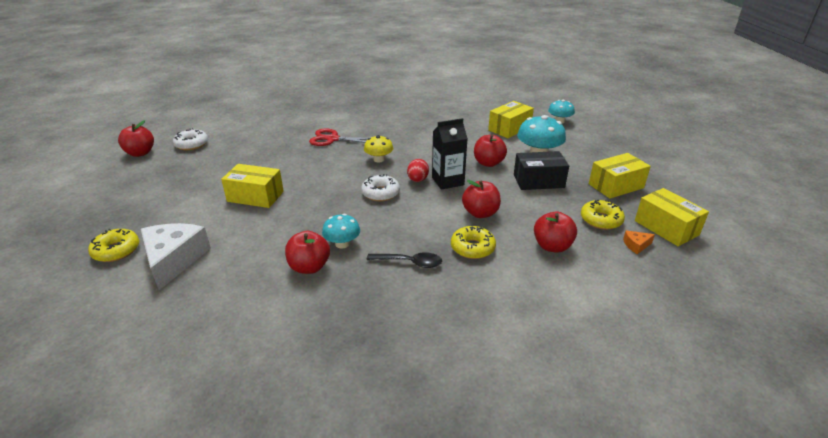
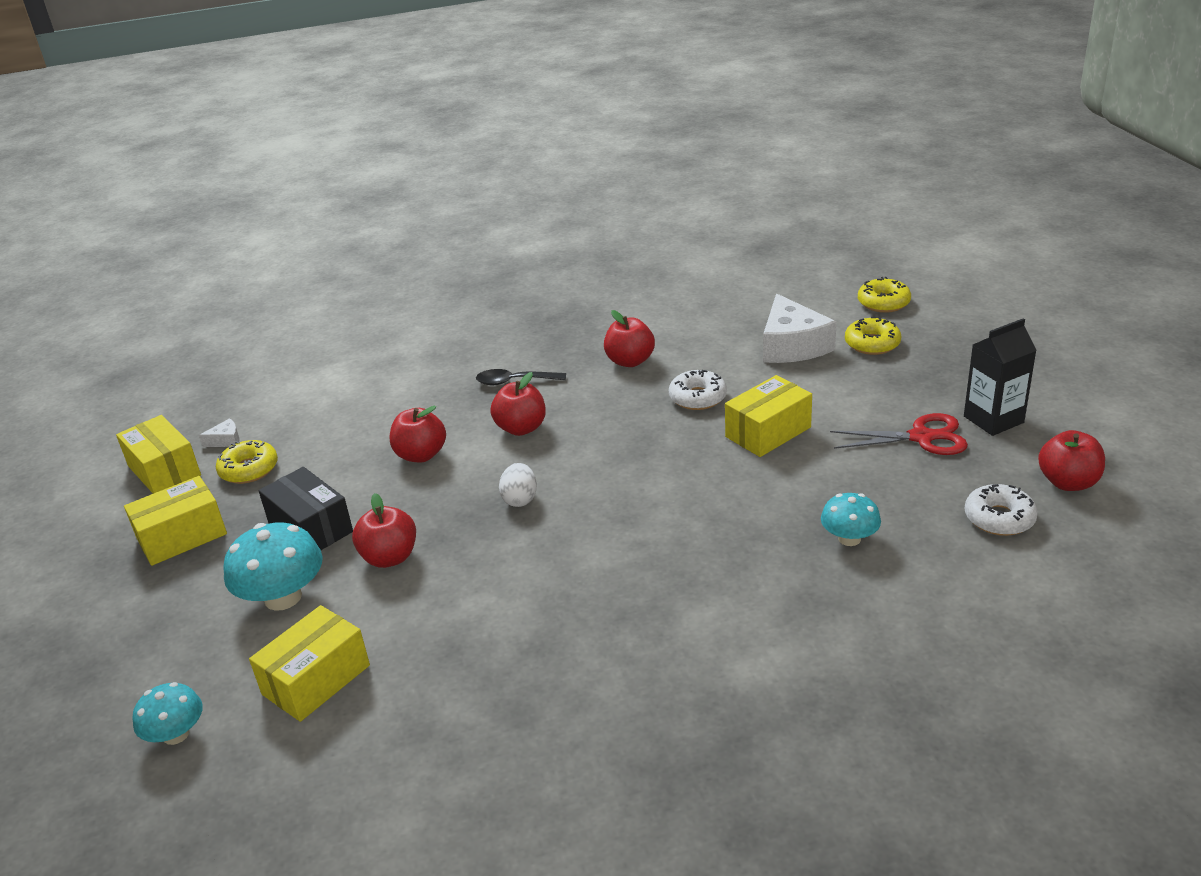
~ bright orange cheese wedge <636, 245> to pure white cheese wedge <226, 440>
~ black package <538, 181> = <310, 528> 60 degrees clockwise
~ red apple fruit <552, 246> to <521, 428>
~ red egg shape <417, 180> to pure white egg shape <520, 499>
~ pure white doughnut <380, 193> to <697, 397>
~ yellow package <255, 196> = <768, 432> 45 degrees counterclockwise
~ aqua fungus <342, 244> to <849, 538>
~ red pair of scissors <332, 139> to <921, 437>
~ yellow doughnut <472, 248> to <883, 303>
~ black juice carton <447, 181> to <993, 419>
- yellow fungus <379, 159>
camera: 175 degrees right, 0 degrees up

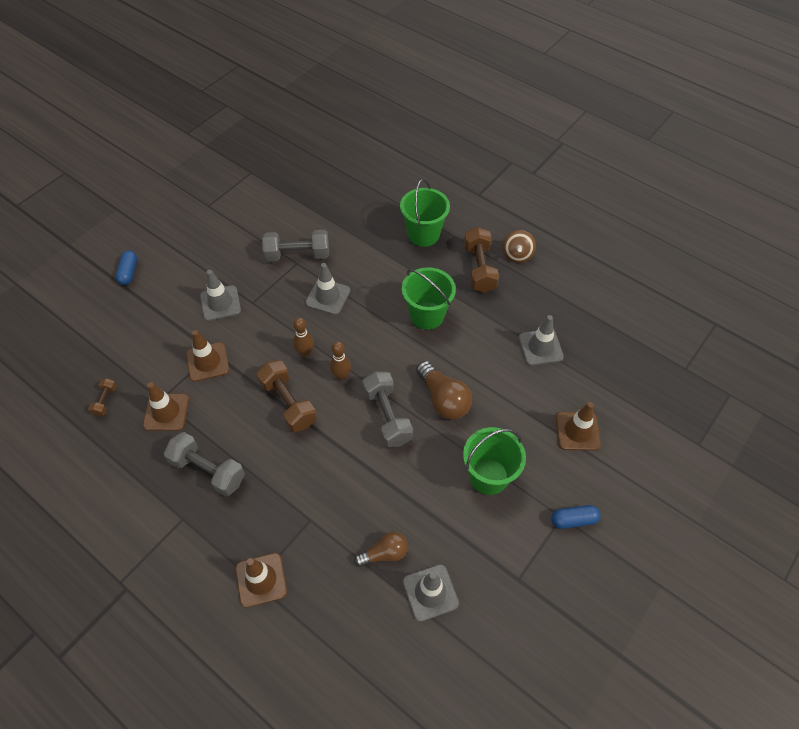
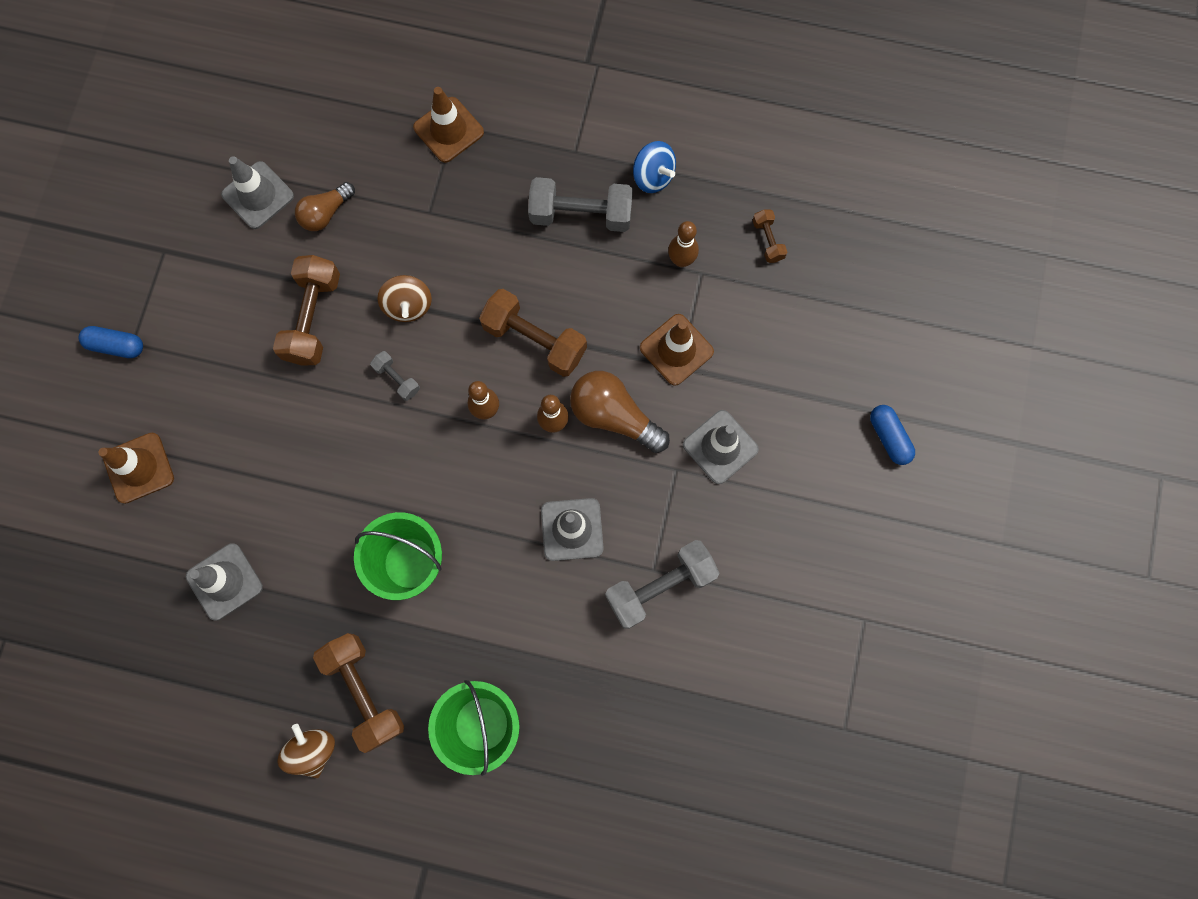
~ cobalt capsule <573, 520> = <116, 345> 45 degrees clockwise
+ russet free weight <313, 318>
~ grey free weight <387, 416> = <397, 379> x0.50
+ russet whirligig <408, 305>
~ russet lightbulb <443, 399> to <614, 416>
+ cobalt whirligig <653, 176>
~ russet traffic cone <166, 412> to russet skittle <681, 260>
- leaf-green pail <488, 476>
camera: 155 degrees right, 20 degrees up

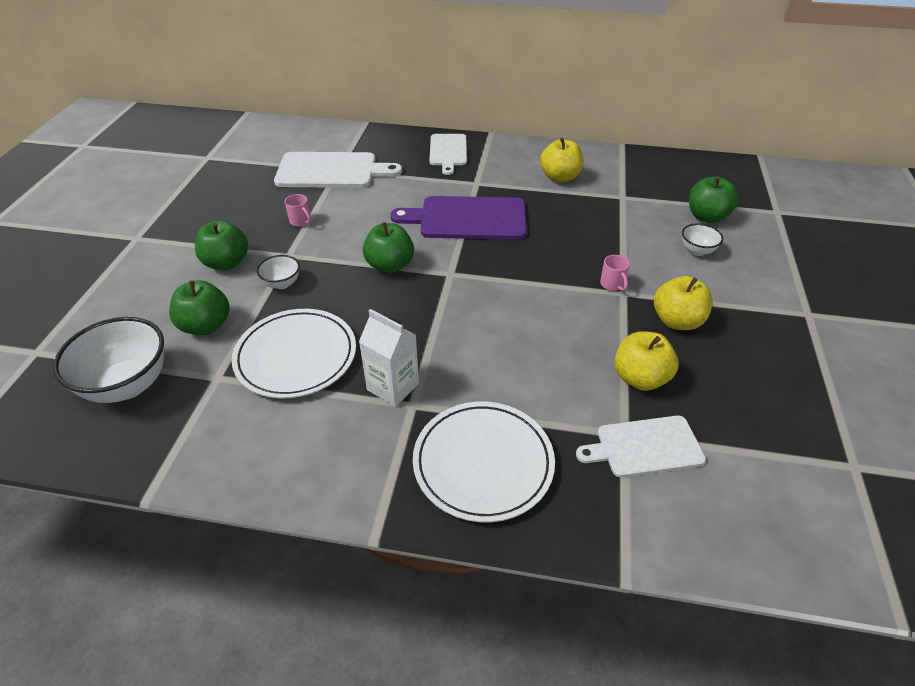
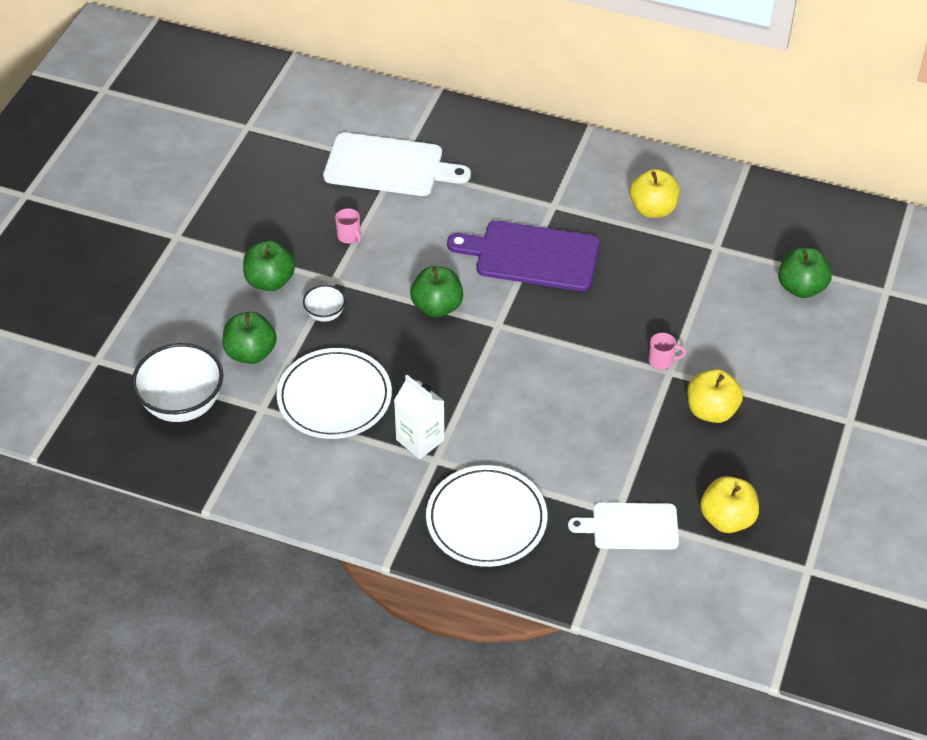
~ rosy coffee mug <612, 285> = <662, 361> 75 degrees counterclockwise
~ yellow apple fruit <640, 378> to <727, 519>
- pure white bread board <448, 151>
- pure white bowl <697, 250>
camera: 10 degrees right, 5 degrees up

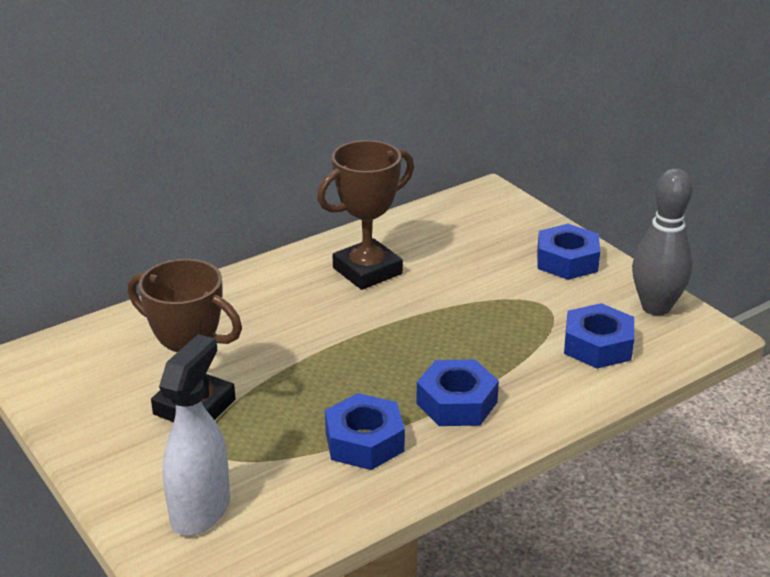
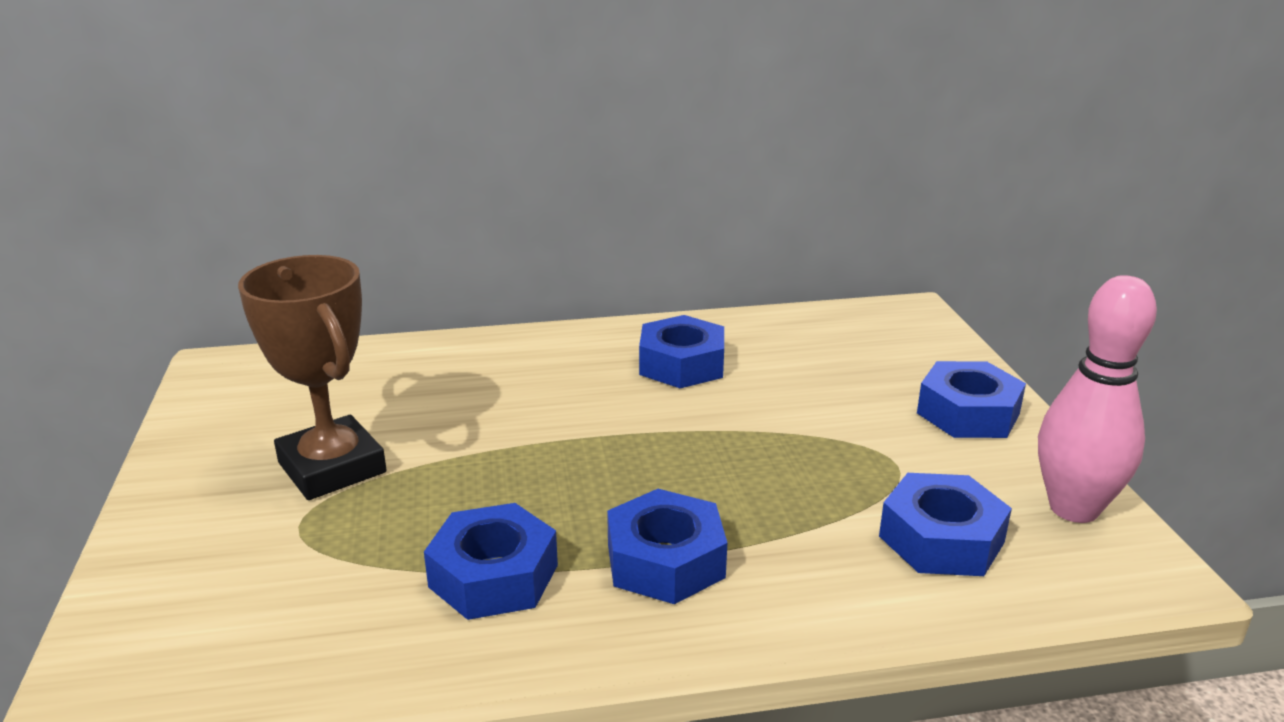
~ russet award cup <367, 271> to cobalt nut <682, 364>
~ grey skittle <656, 307> to rosy skittle <1073, 508>
- pure white sprayer <201, 510>
camera: 25 degrees right, 5 degrees down

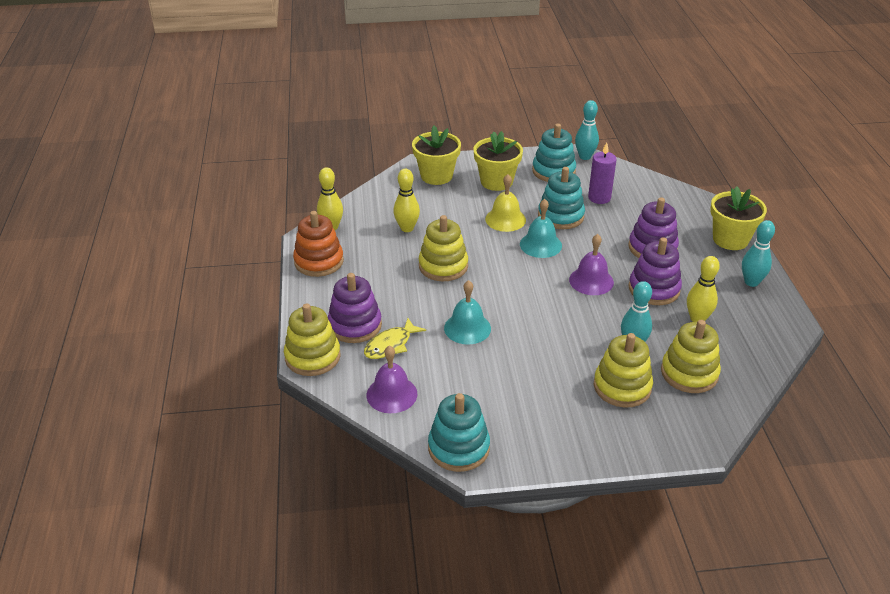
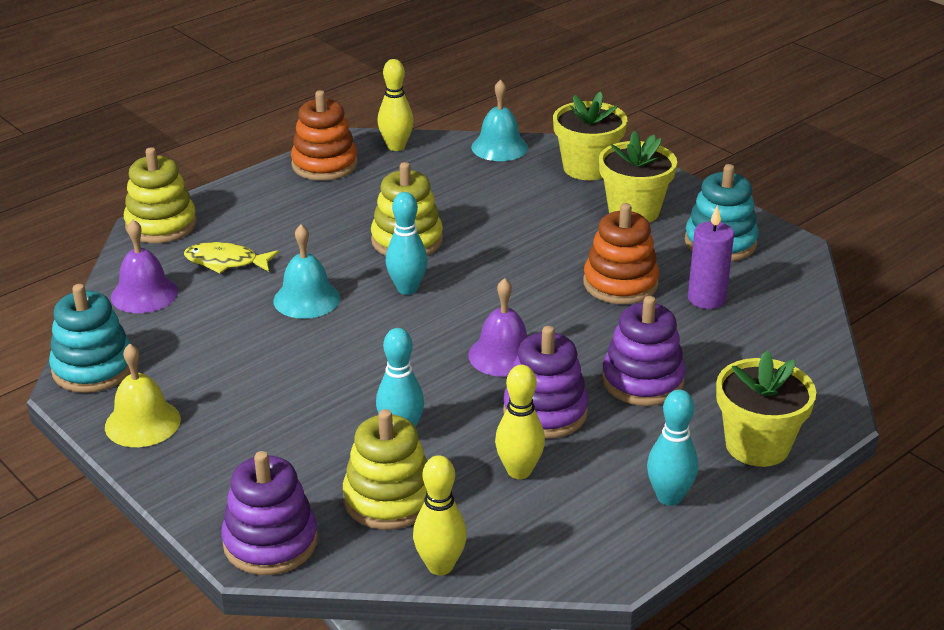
~ yellow school bell <505, 219> to <142, 423>
~ violet stacking rings <355, 325> to <270, 542>
~ aqua skittle <585, 157> to <407, 289>
~ yellow skittle <407, 228> to <440, 566>
~ aqua school bell <540, 245> to <499, 147>
~ aqua stacking rings <560, 216> to bright orange stacking rings <620, 284>
- yellow stacking rings <622, 387>
camera: 55 degrees right, 5 degrees down

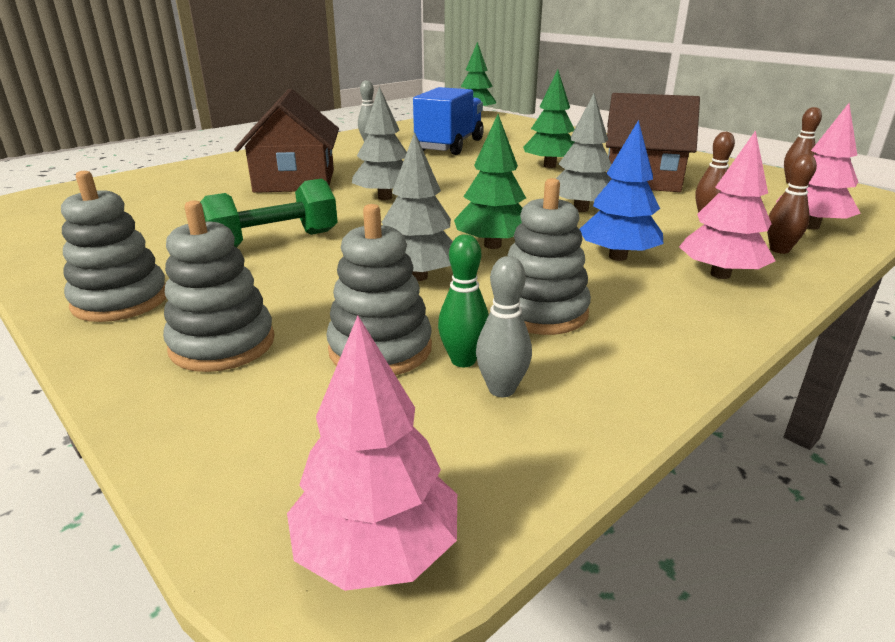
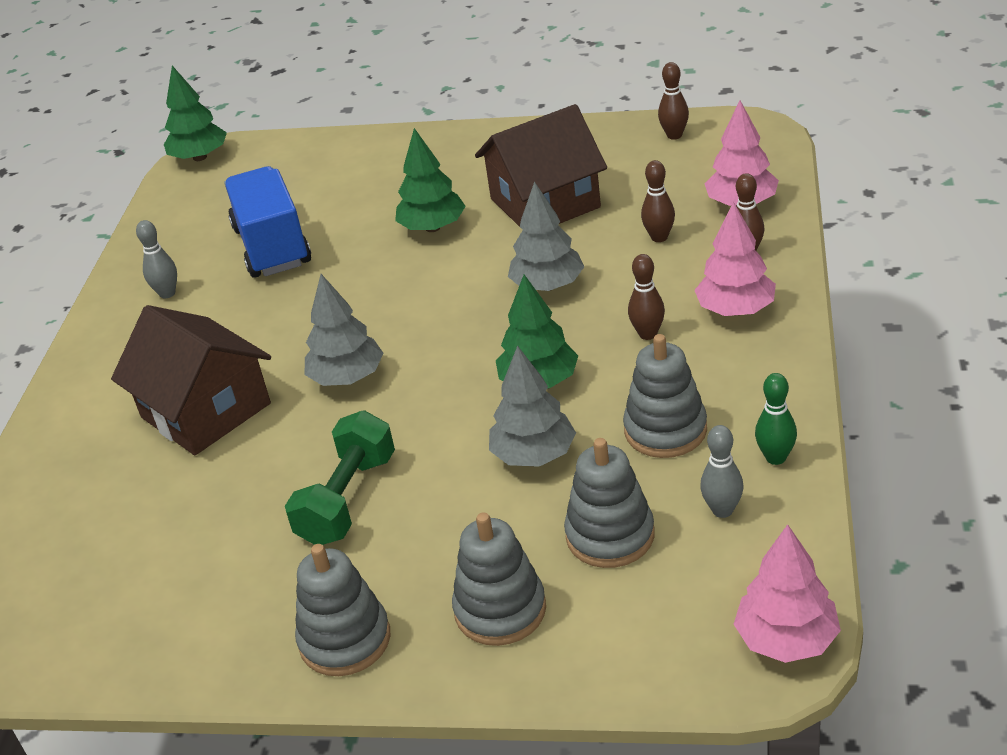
~ cobalt fir tree <618, 257> to russet skittle <648, 334>
~ leaf-green skittle <463, 360> to <775, 457>
camera: 35 degrees left, 10 degrees up

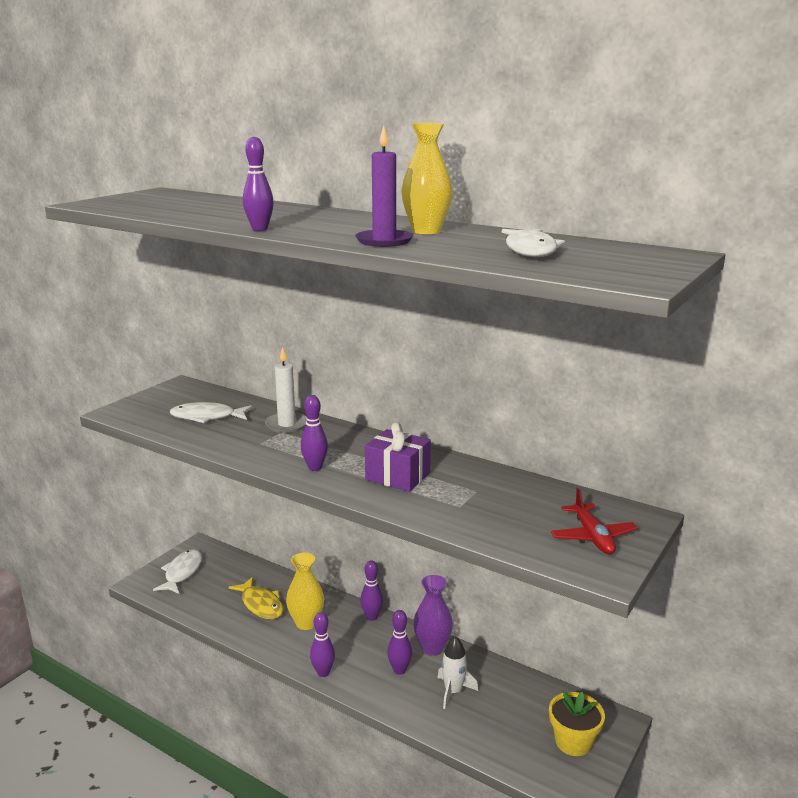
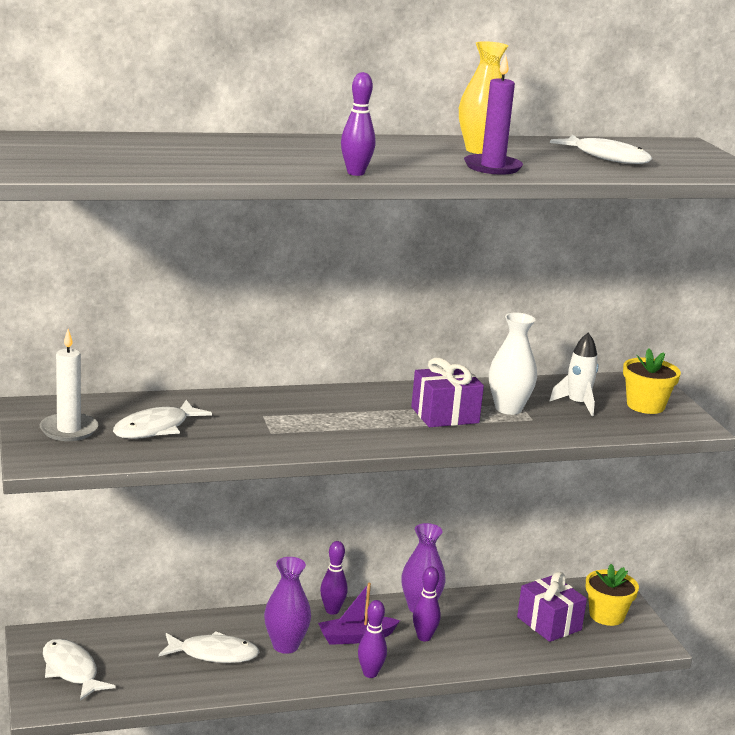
~ pure white candle <287, 425> to <69, 430>
~ yellow fish <261, 604> to pure white fish <214, 654>
~ yellow flower vase <306, 623> to violet flower vase <285, 646>
+ violet sailboat <356, 637>
+ pure white flower vase <508, 409>
+ violet present <549, 623>
~ pure white toy rocket <453, 691> to <577, 404>
~ red plane <592, 537> to yellow plant pot <645, 406>
- violet skittle <315, 468>
camera: 50 degrees left, 0 degrees up

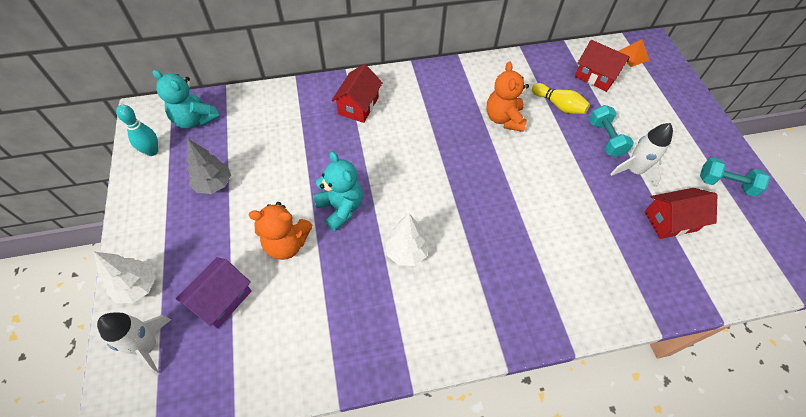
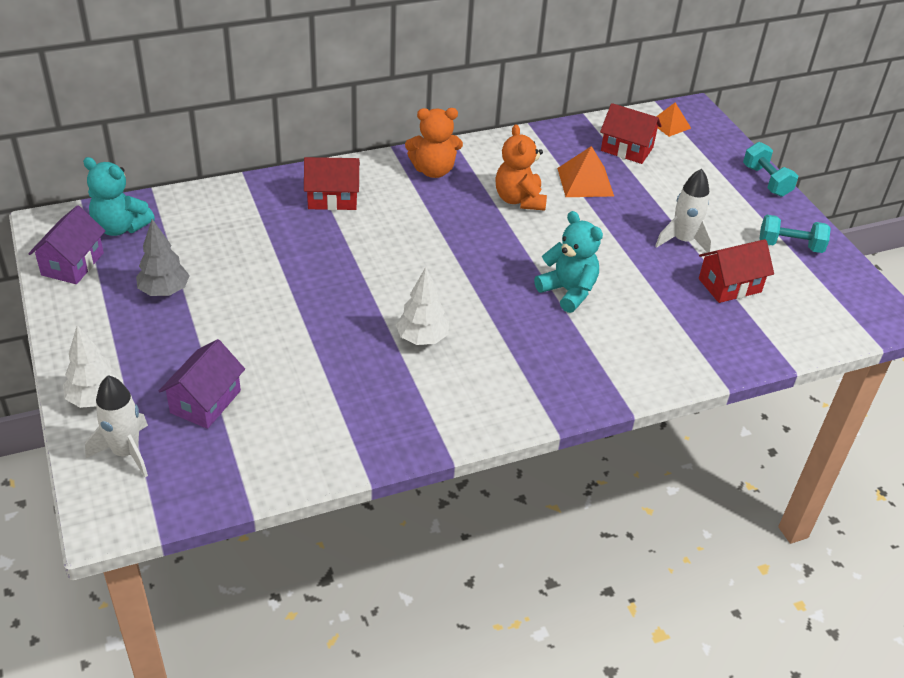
~ aqua skittle <152, 151> to violet toy house <72, 264>
~ red toy house <358, 106> = <332, 198> 75 degrees clockwise
~ bright orange teddy <287, 244> to <433, 170>
~ aqua teddy <340, 208> to <568, 291>
~ yellow skittle <559, 105> to bright orange pyramid shape <585, 182>
~ aqua free weight <605, 139> to <766, 181>
camera: 10 degrees left, 15 degrees down

